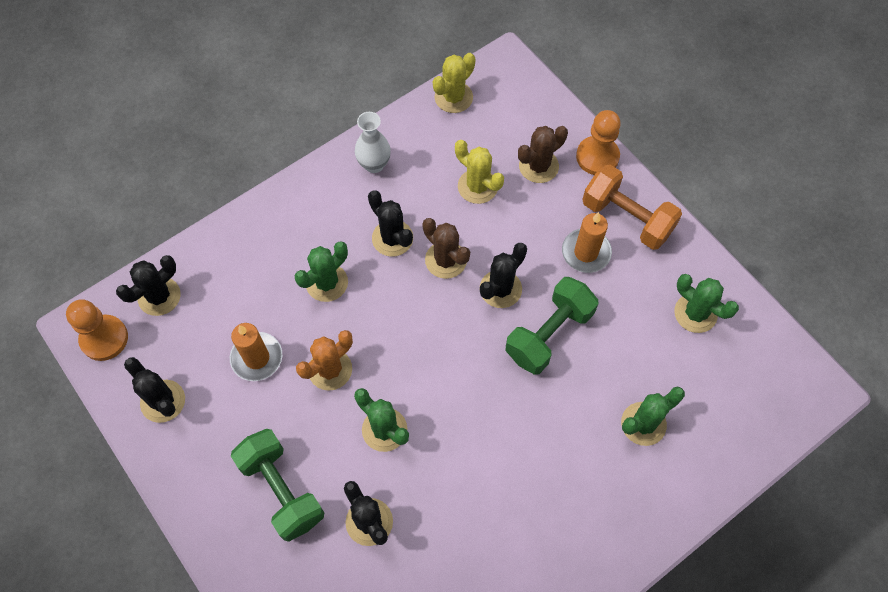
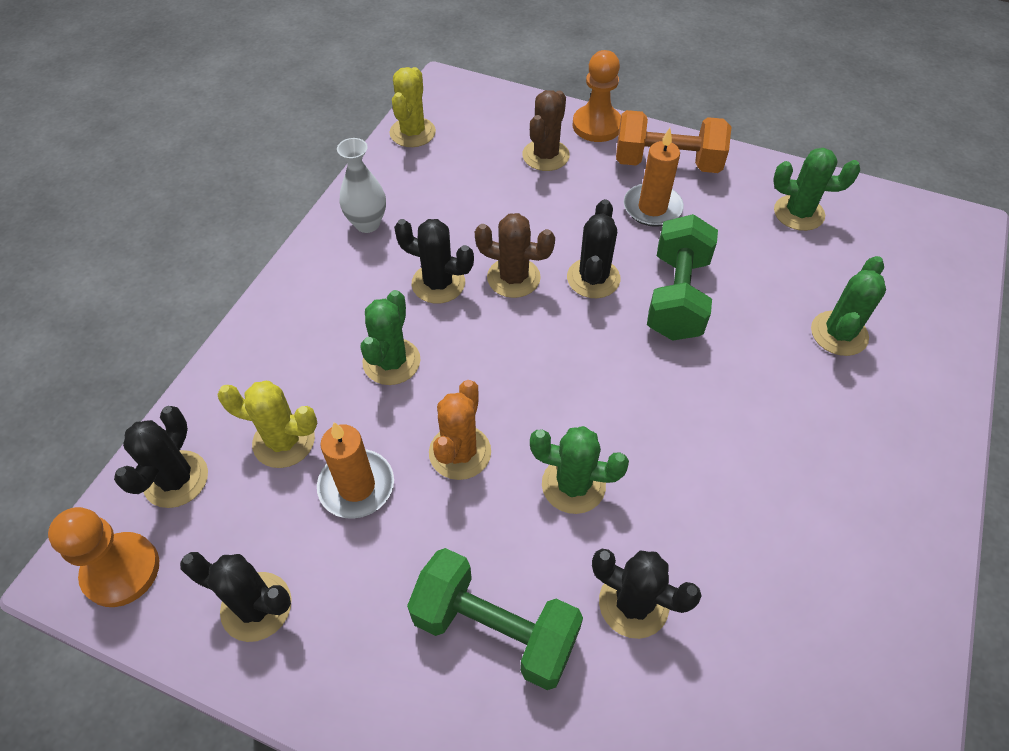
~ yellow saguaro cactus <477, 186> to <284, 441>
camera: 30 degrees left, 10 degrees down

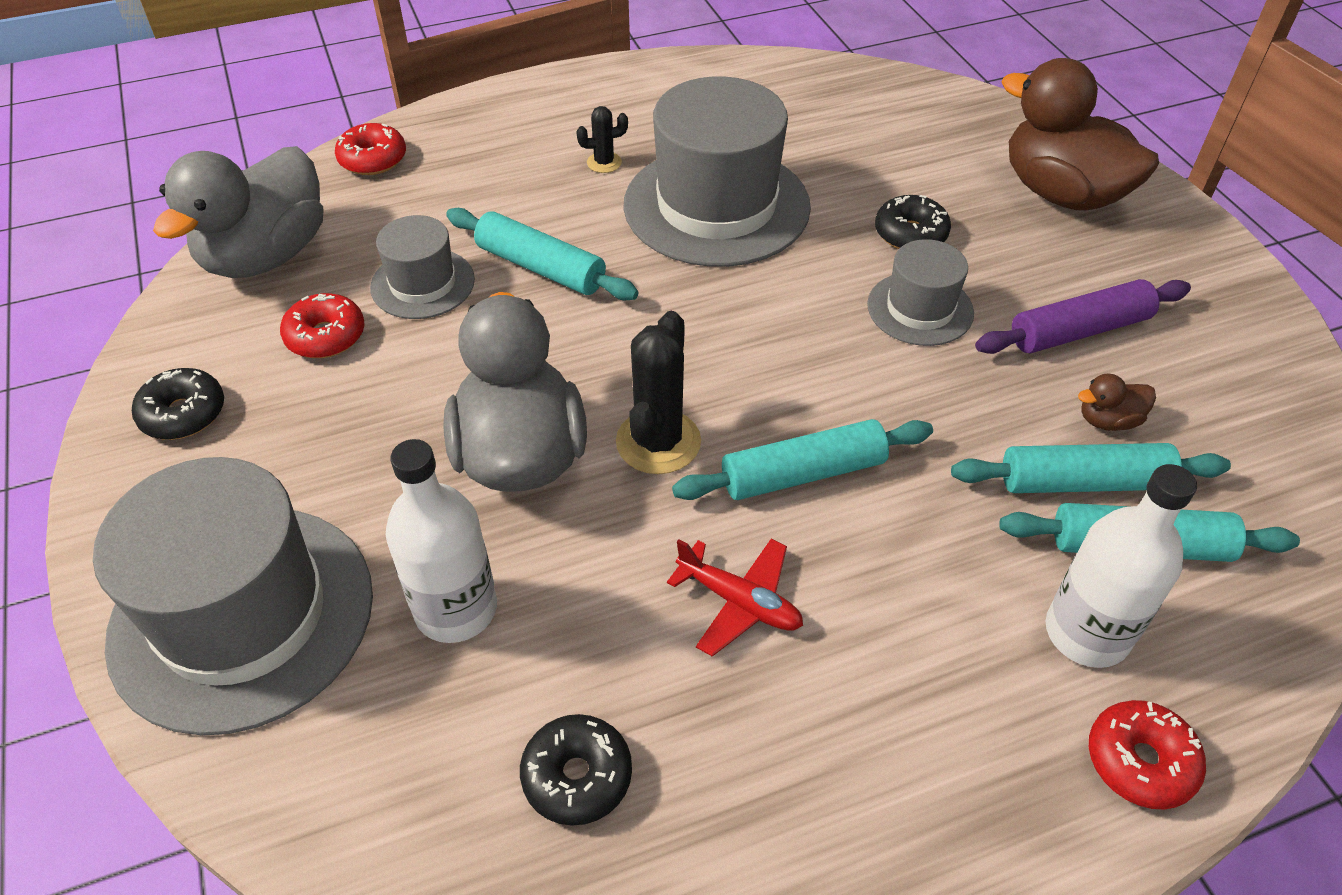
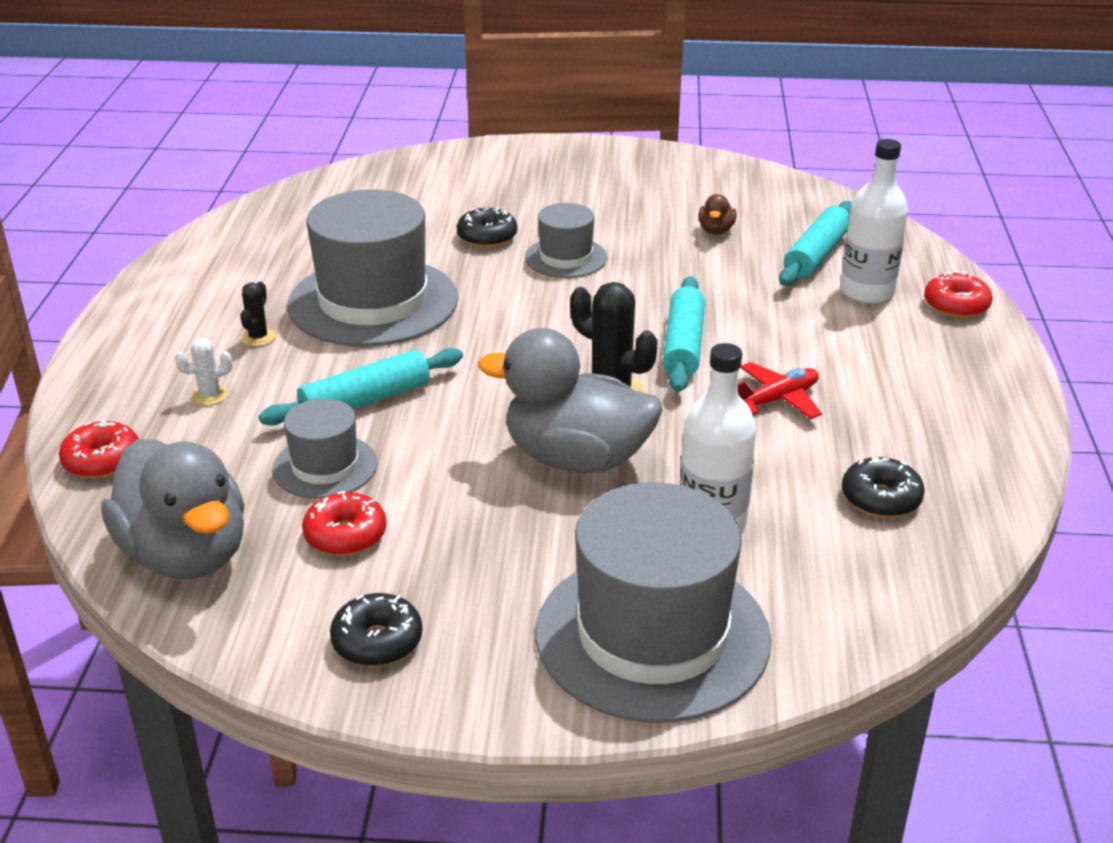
+ pure white saguaro cactus <210, 395>
- aqua pastry roller <1083, 482>
- violet pastry roller <1079, 330>
- russet rubber duck <1061, 193>
camera: 65 degrees left, 15 degrees down

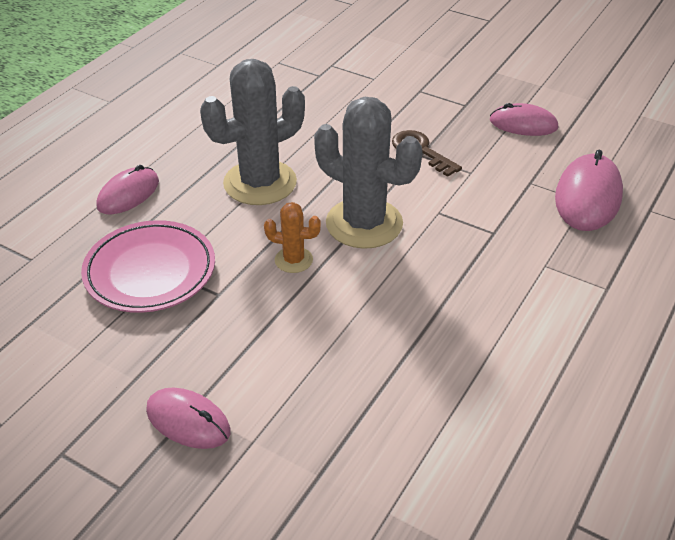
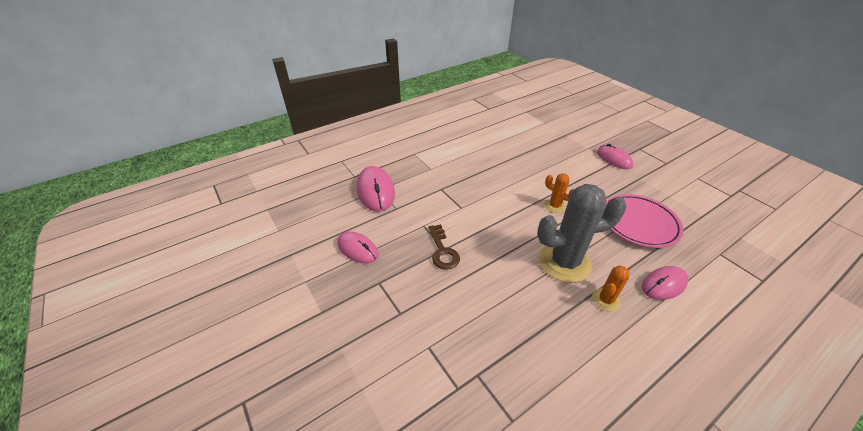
~ rosy PC mouse <588, 197> = <375, 191> 60 degrees counterclockwise
+ bright orange saguaro cactus <605, 300>
- grey saguaro cactus <364, 223>
camera: 155 degrees left, 0 degrees up

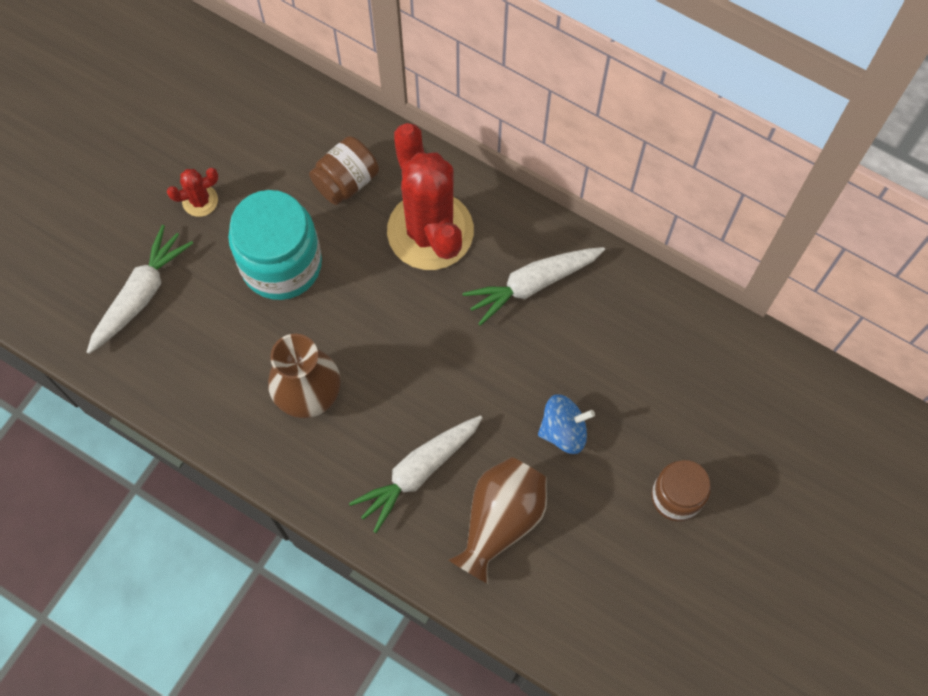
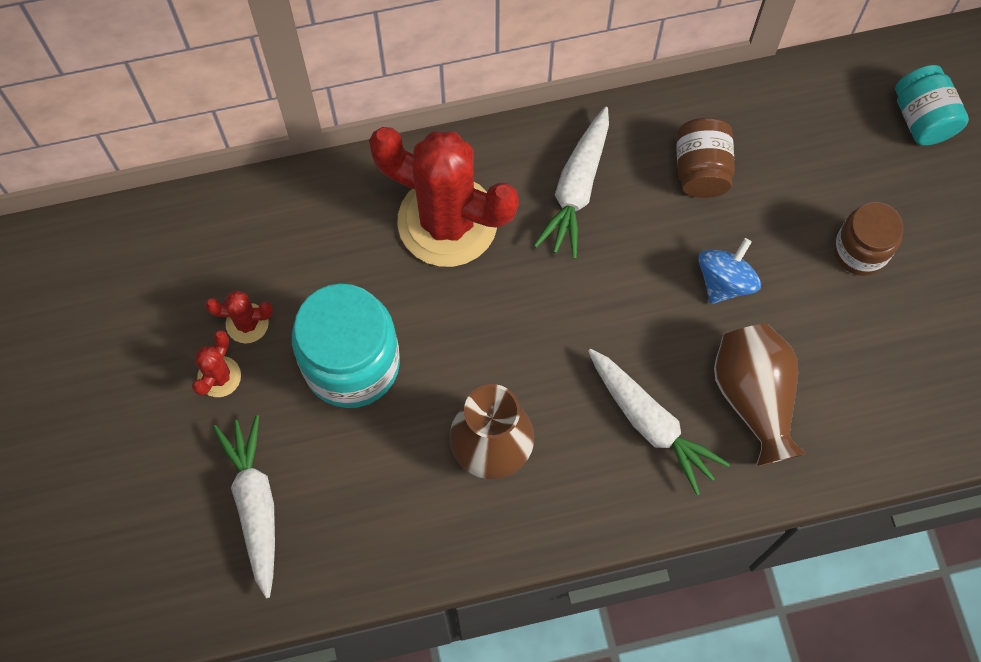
+ red saguaro cactus <247, 323>
~ pure white root vegetable <419, 471> = <650, 423> 45 degrees counterclockwise
~ russet jam jar <346, 181> to <701, 170>
+ aqua jam jar <922, 119>
camera: 45 degrees left, 0 degrees up

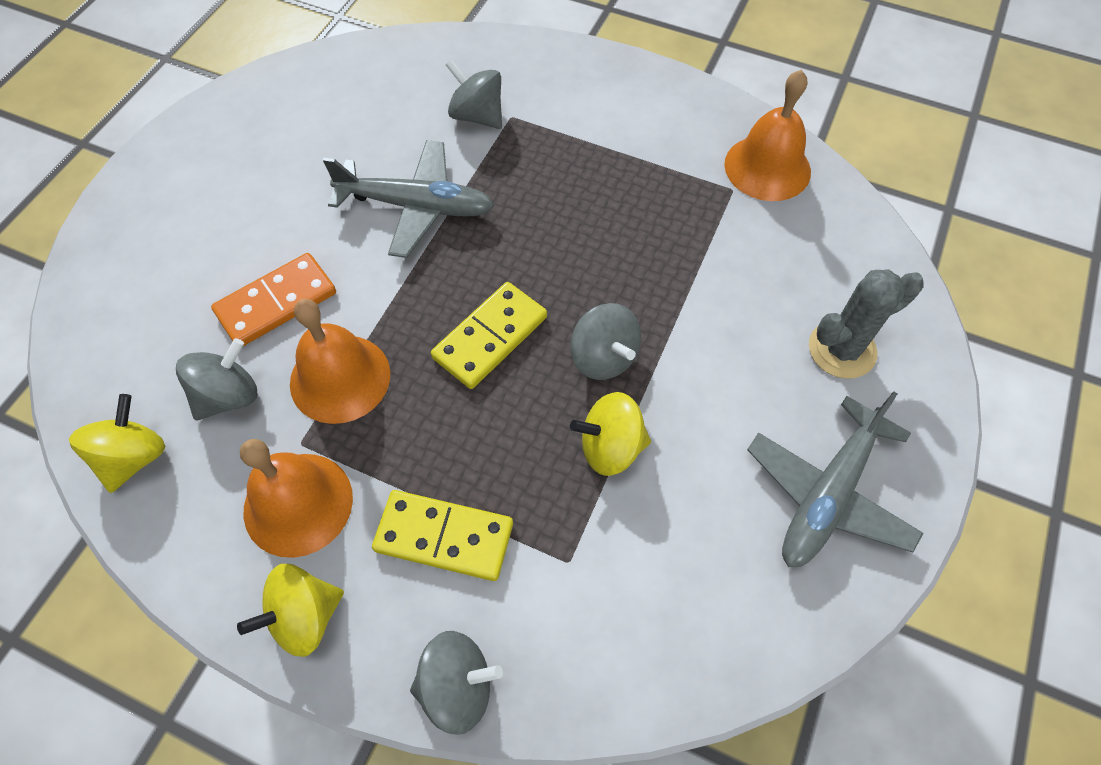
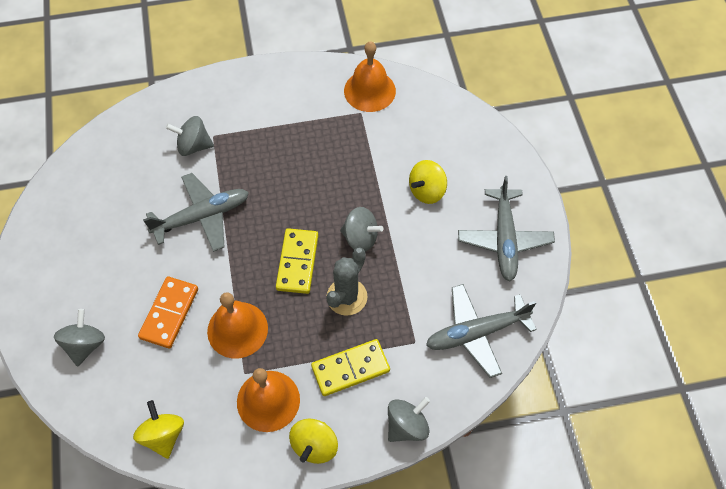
~ grey whirligig <228, 396> to <85, 345>
~ grey saguaro cactus <842, 349> to <347, 297>
~ yellow whirligig <610, 447> to <427, 191>
+ grey plane <477, 333>
camera: 35 degrees left, 0 degrees up

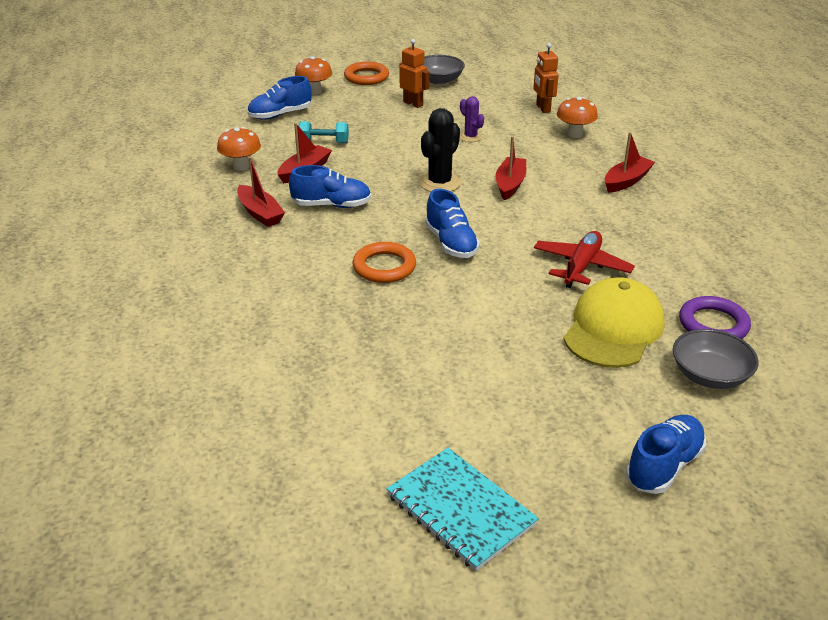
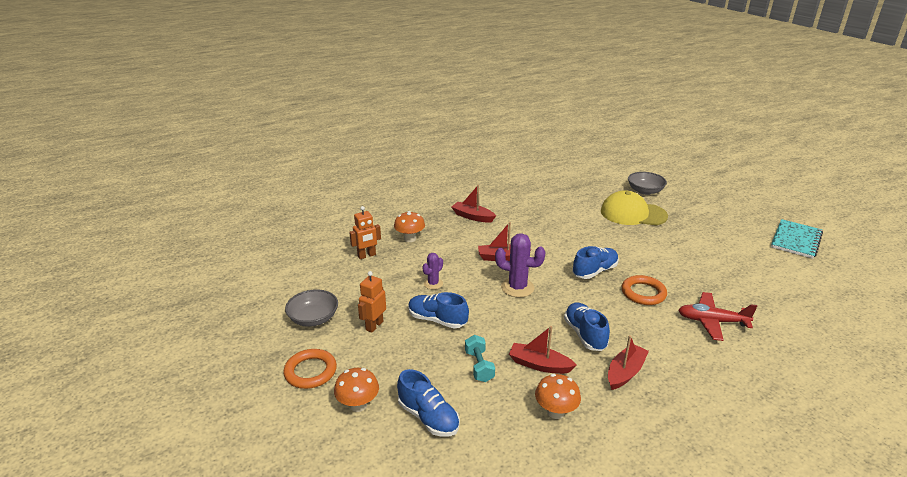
~ cobalt shoe <664, 466> to <437, 320>
~ black saguaro cactus <440, 183> to violet saguaro cactus <517, 287>
~ red plane <581, 266> to <711, 321>
- violet torus <713, 324>
camera: 105 degrees left, 5 degrees down

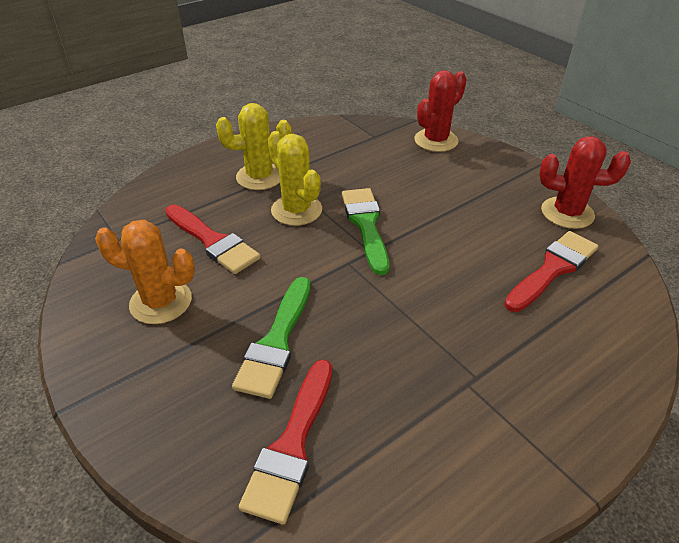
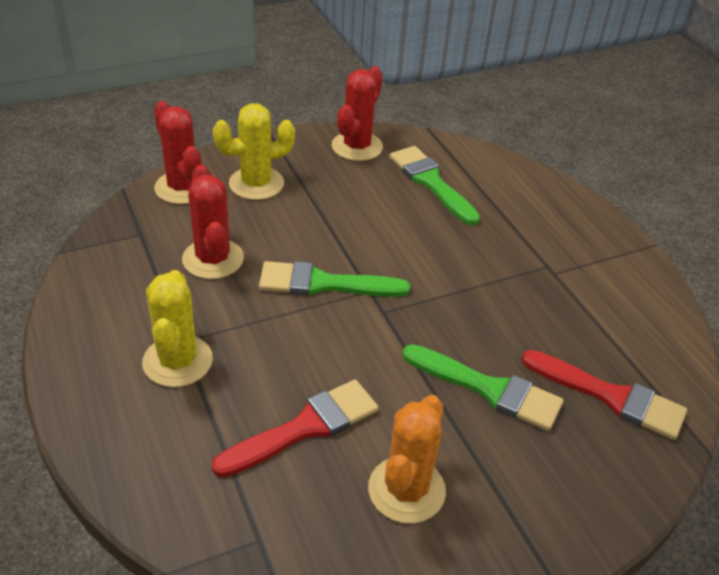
+ red saguaro cactus <213, 259>
~ yellow saguaro cactus <296, 210> to <256, 184>
~ red paint brush <553, 269> to leaf-green paint brush <431, 182>
camera: 80 degrees left, 0 degrees up

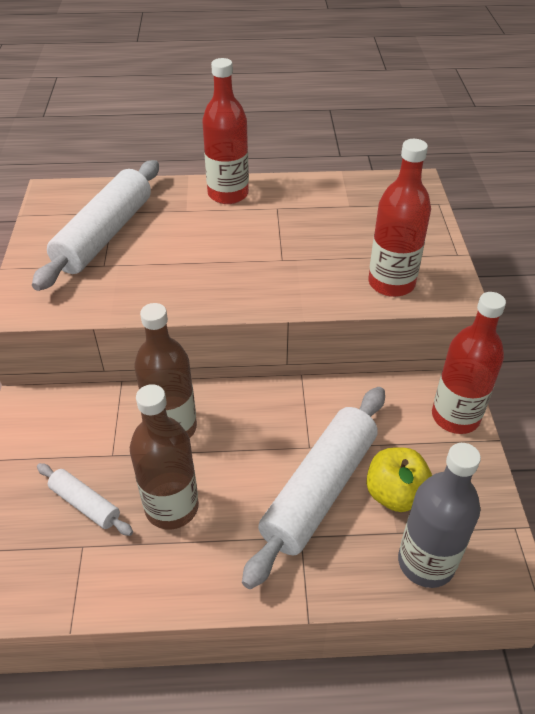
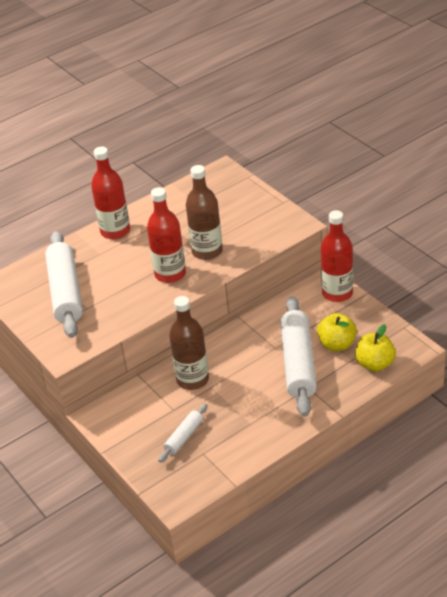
~ red flask <391, 283> to <170, 274>
~ pure white pastry roller <85, 504> = <184, 437> 60 degrees counterclockwise
~ russet flask <172, 507> to <207, 251>
~ grey flask <426, 562> to yellow apple fruit <375, 364>
camera: 30 degrees left, 5 degrees down

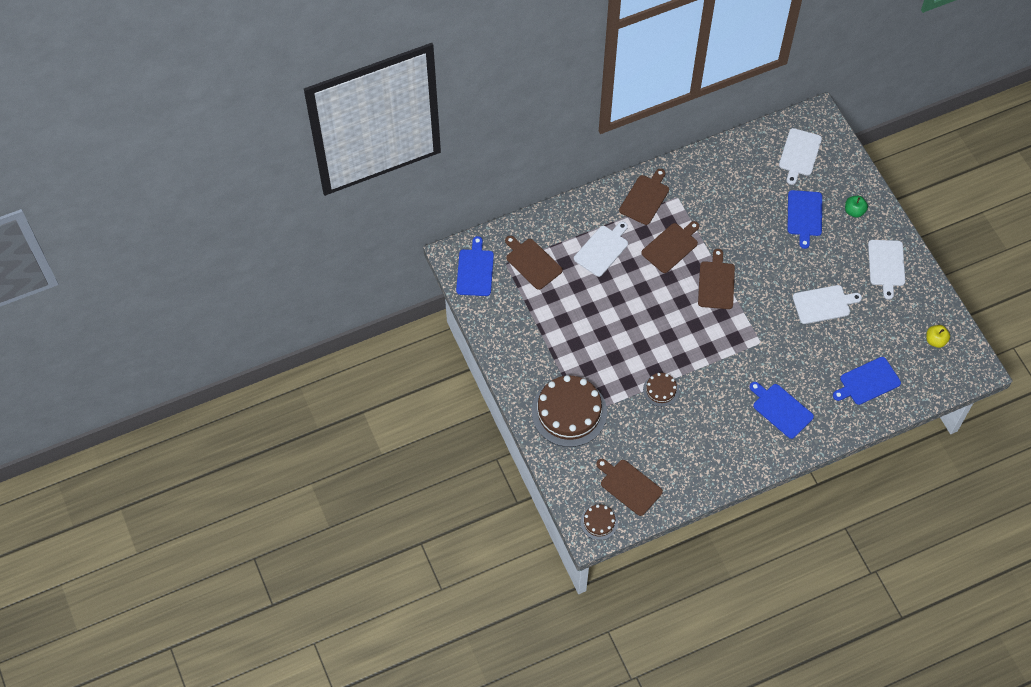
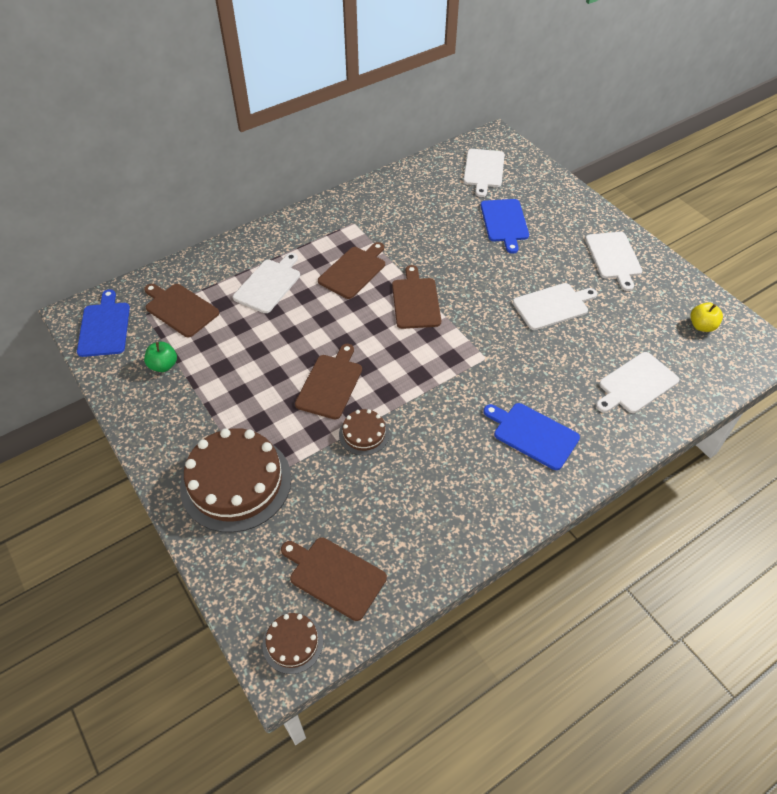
~ leaf-green apple fruit <854, 211> to <163, 365>
~ russet bread board <645, 198> to <330, 384>
~ cobalt bread board <867, 382> to pure white bread board <636, 384>
camera: 10 degrees left, 10 degrees down

